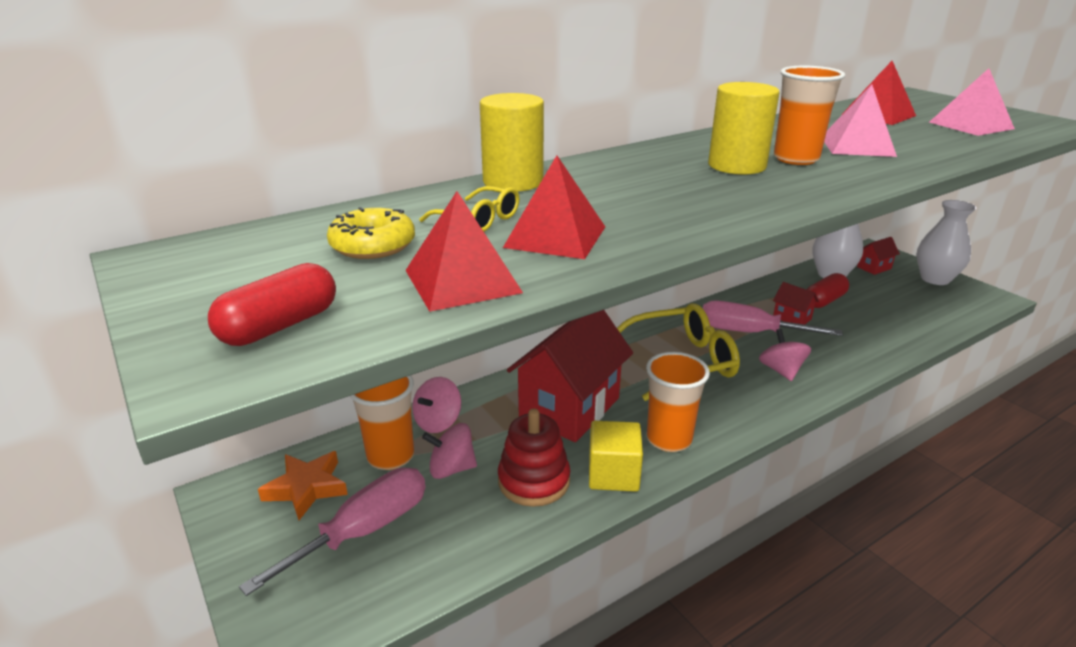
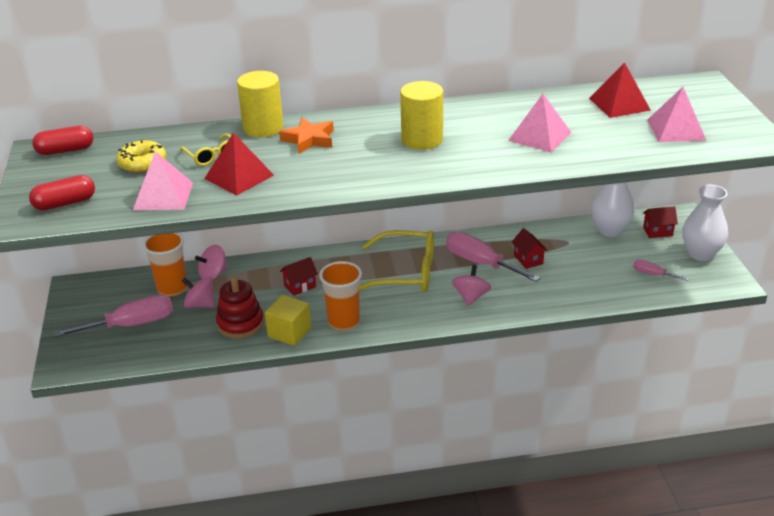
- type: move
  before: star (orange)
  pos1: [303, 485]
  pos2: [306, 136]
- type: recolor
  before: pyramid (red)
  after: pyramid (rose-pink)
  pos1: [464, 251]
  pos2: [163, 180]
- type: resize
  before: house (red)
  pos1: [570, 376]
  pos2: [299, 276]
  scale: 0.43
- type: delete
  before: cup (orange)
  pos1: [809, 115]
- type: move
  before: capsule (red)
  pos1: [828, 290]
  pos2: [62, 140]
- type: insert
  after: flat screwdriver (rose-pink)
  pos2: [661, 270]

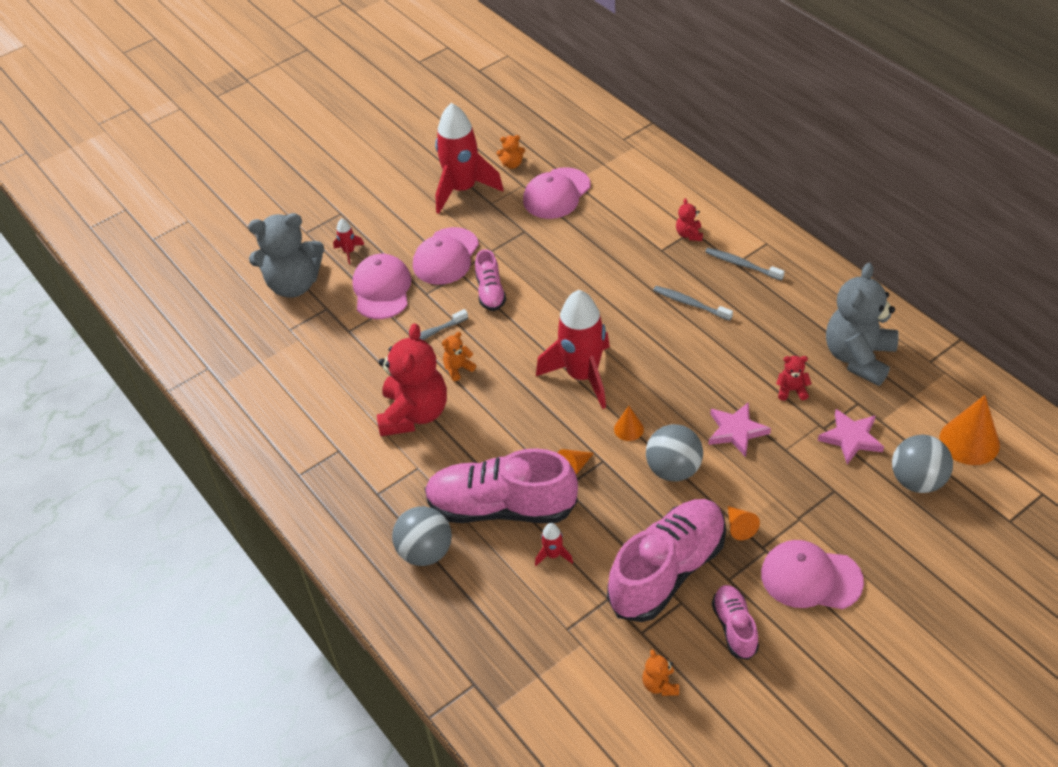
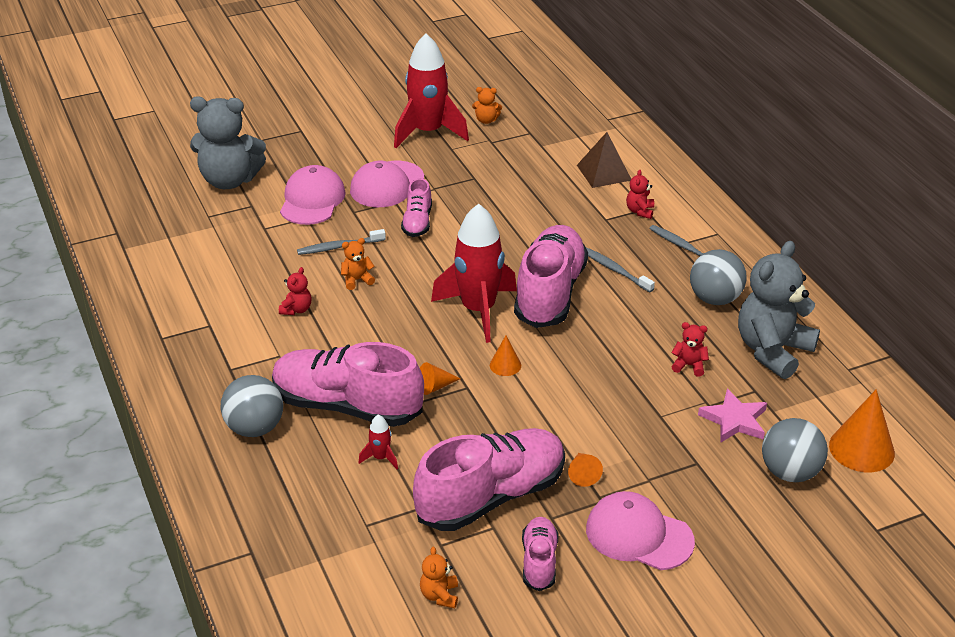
- type: delete
  before: toy rocket (red)
  pos1: [348, 241]
- type: resize
  before: stuffed bear (red)
  pos1: [412, 379]
  pos2: [295, 291]
  scale: 0.42
- type: delete
  before: baseball cap (rose-pink)
  pos1: [557, 193]
- type: move
  before: sphere (ash-grey)
  pos1: [674, 452]
  pos2: [718, 277]
- type: delete
  before: star (rose-pink)
  pos1: [739, 429]
- type: insert
  after: shoe (rose-pink)
  pos2: [551, 276]
- type: insert
  after: pyramid (russet)
  pos2: [604, 160]

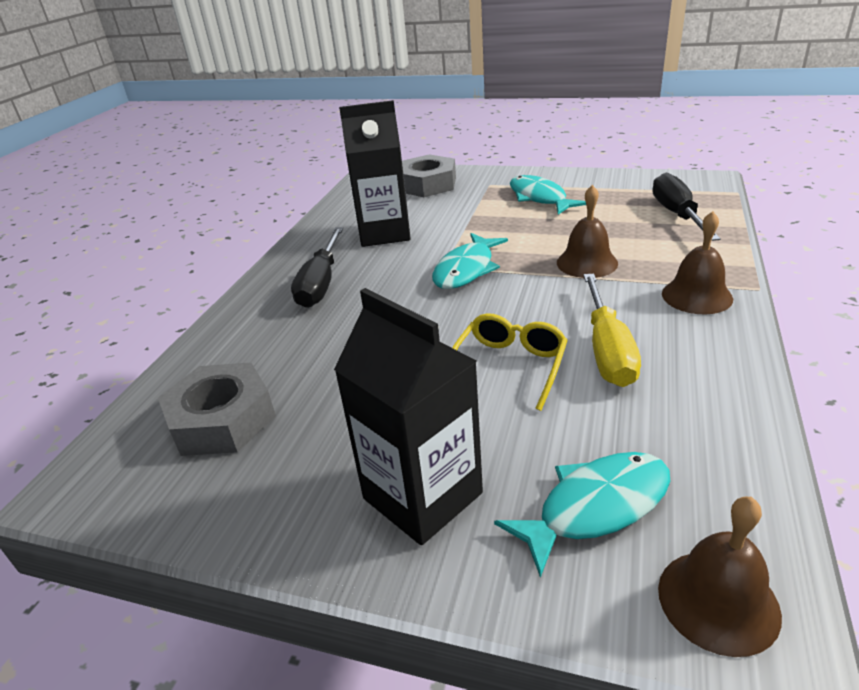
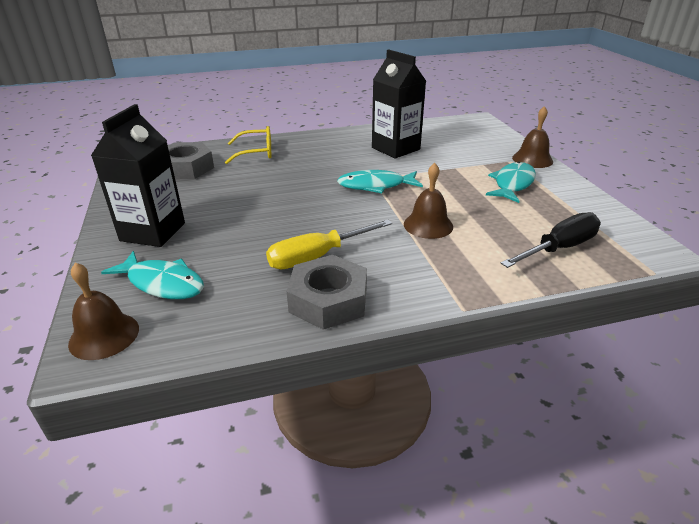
- type: delete
  before: flat screwdriver (jet-black)
  pos1: [317, 267]
- type: move
  before: hex nut (ash-grey)
  pos1: [429, 175]
  pos2: [326, 292]
- type: move
  before: glasses (bright yellow)
  pos1: [510, 362]
  pos2: [248, 145]
- type: move
  before: school bell (russet)
  pos1: [697, 262]
  pos2: [532, 137]

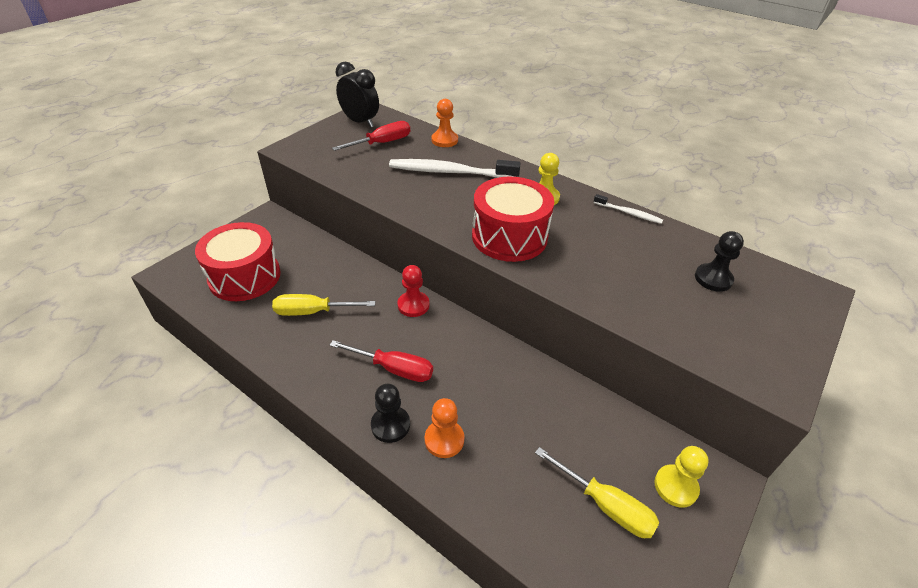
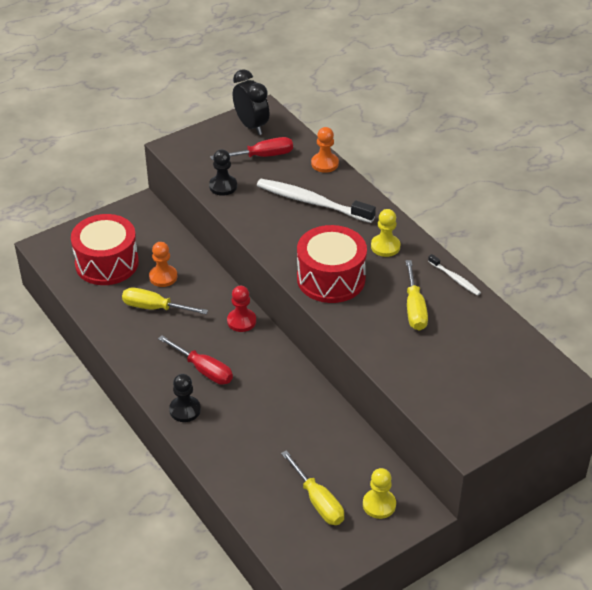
- type: move
  before: pawn (orange)
  pos1: [444, 428]
  pos2: [163, 264]
- type: move
  before: pawn (jet-black)
  pos1: [719, 261]
  pos2: [223, 172]
- type: insert
  after: flat screwdriver (bright yellow)
  pos2: [417, 295]

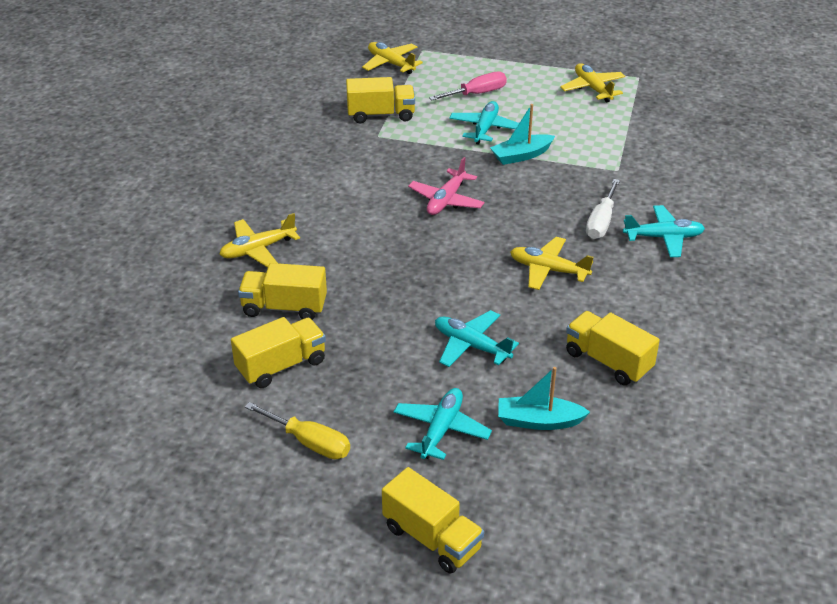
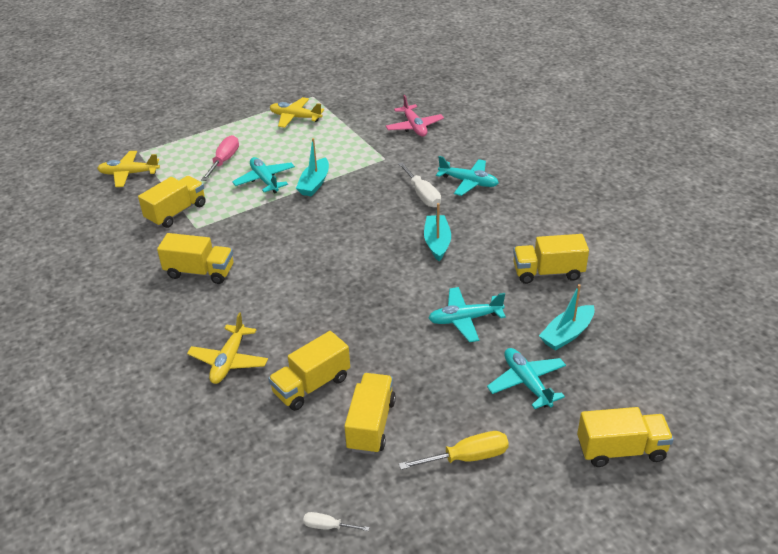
- type: move
  before: aeroplane (rose-pink)
  pos1: [446, 186]
  pos2: [415, 116]
- type: replace
  before: aeroplane (bright yellow)
  after: boat (aqua)
  pos1: [552, 263]
  pos2: [437, 232]
- type: rotate
  before: aeroplane (aqua)
  pos1: [664, 231]
  pos2: [467, 176]
  turn: 75
- type: insert
  after: toy truck (bright yellow)
  pos2: [195, 258]
- type: insert
  after: flat screwdriver (snow-white)
  pos2: [336, 521]

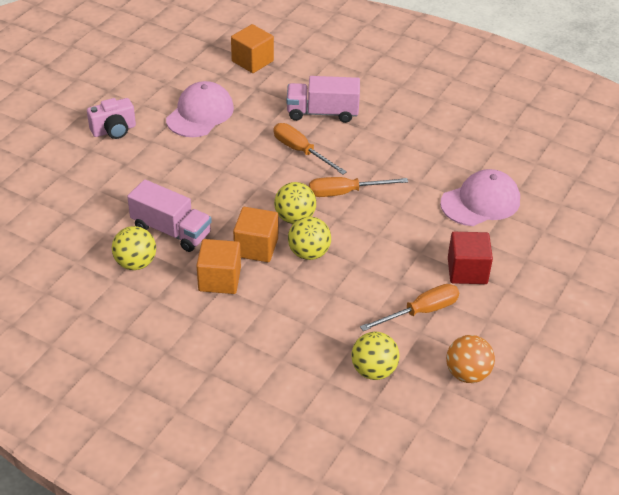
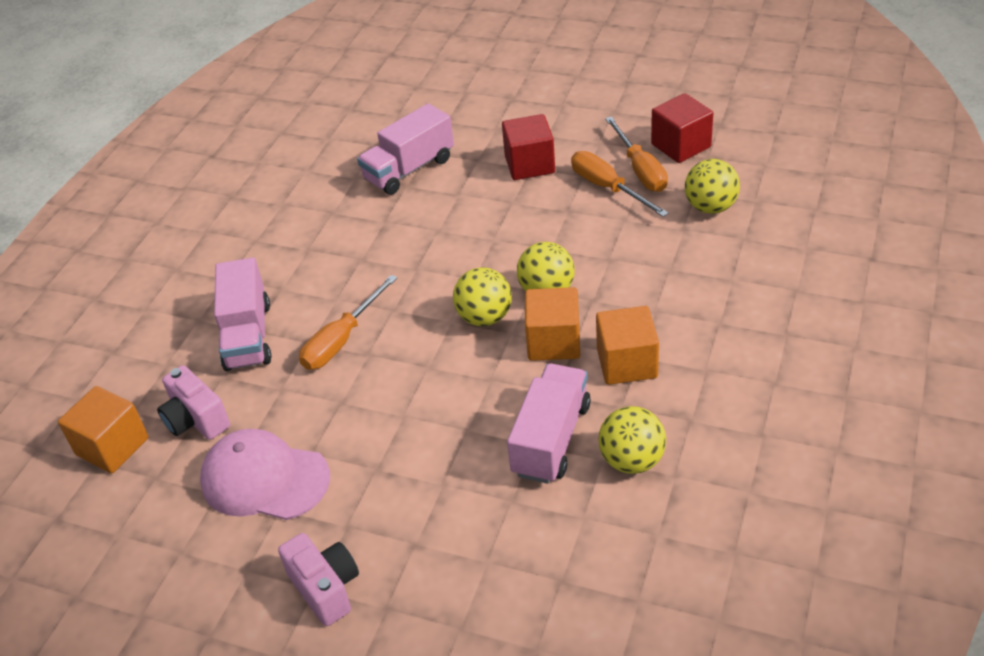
- type: move
  before: flat screwdriver (orange)
  pos1: [358, 187]
  pos2: [636, 154]
- type: replace
  before: baseball cap (rose-pink)
  after: toy truck (rose-pink)
  pos1: [480, 197]
  pos2: [405, 149]
- type: replace
  before: sphere (orange)
  after: block (red)
  pos1: [470, 359]
  pos2: [682, 128]
- type: insert
  after: photo camera (rose-pink)
  pos2: [193, 402]

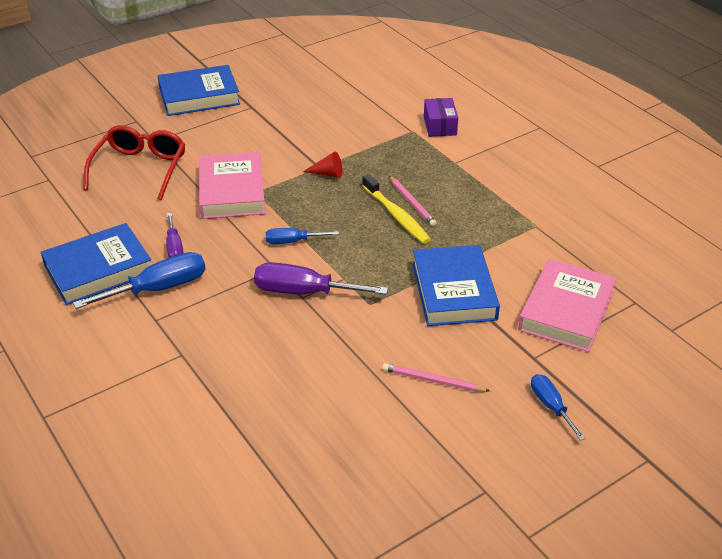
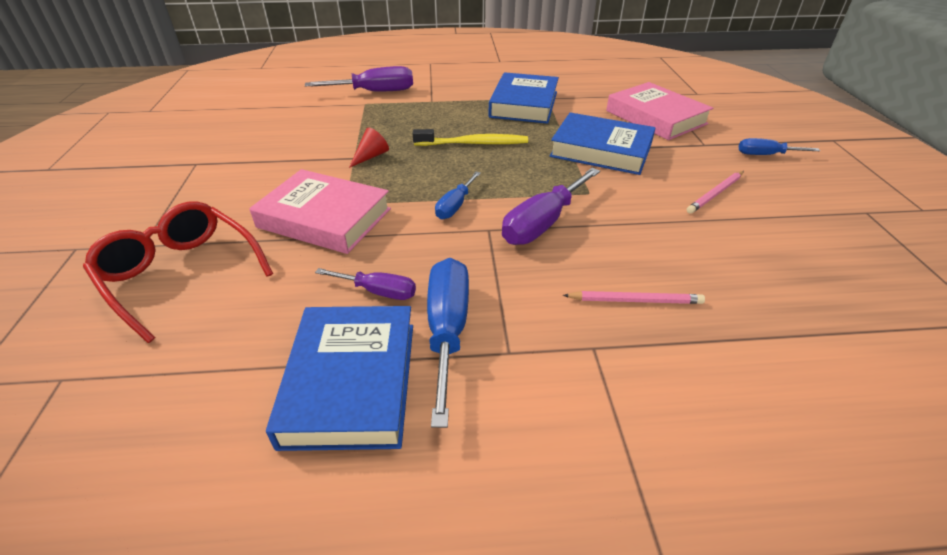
- type: move
  before: hardback (blue)
  pos1: [199, 90]
  pos2: [523, 98]
- type: move
  before: wooden pencil (rose-pink)
  pos1: [412, 201]
  pos2: [634, 297]
- type: replace
  before: package (violet)
  after: flat screwdriver (violet)
  pos1: [441, 117]
  pos2: [359, 79]

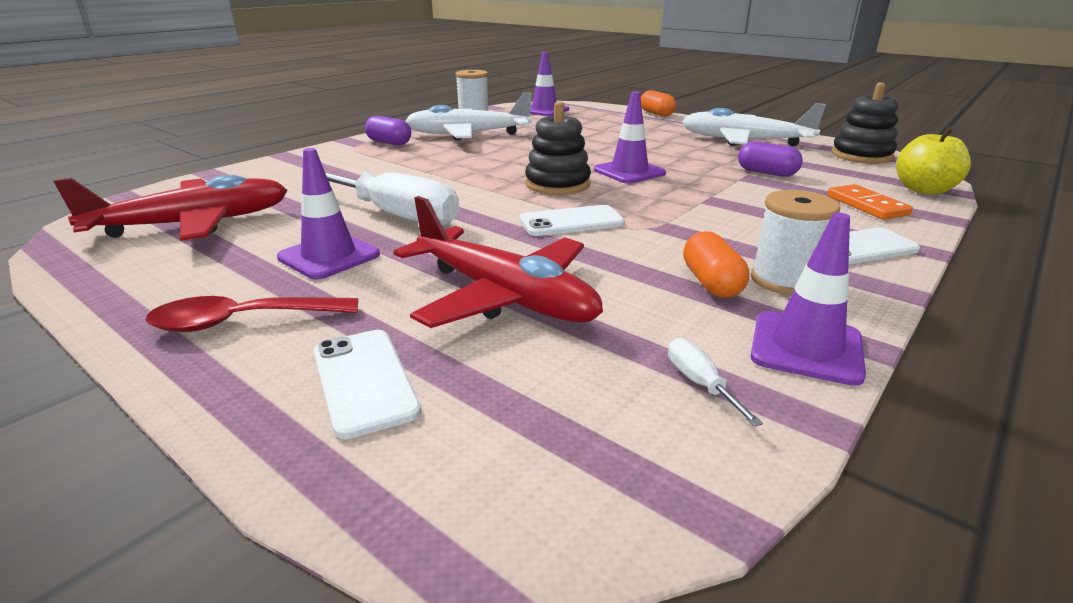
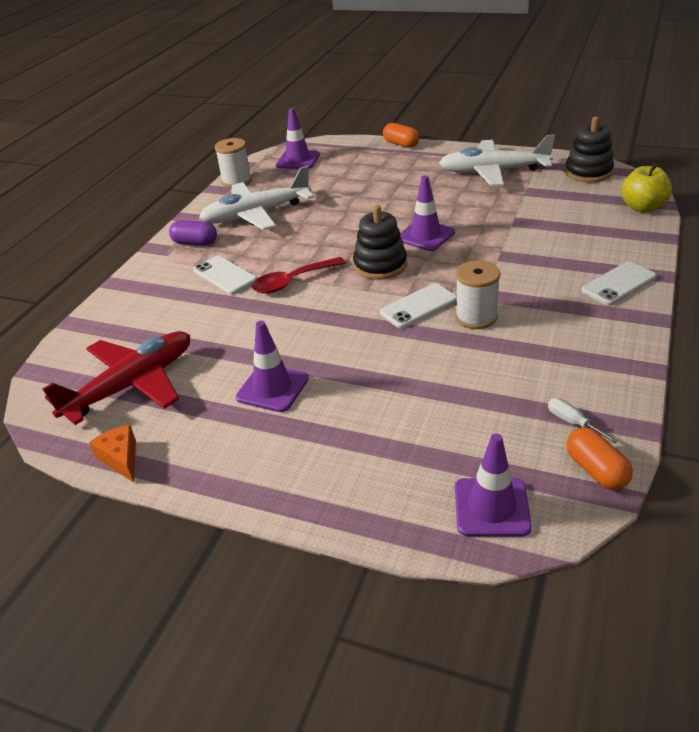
- type: move
  before: teaspoon (red)
  pos1: [252, 314]
  pos2: [298, 275]
- type: move
  before: mobile phone (snow-white)
  pos1: [367, 384]
  pos2: [225, 275]
- type: delete
  before: flat screwdriver (snow-white)
  pos1: [392, 199]
- type: delete
  before: aeroplane (red)
  pos1: [498, 262]
- type: move
  before: capsule (orange)
  pos1: [716, 264]
  pos2: [600, 458]
- type: delete
  before: capsule (violet)
  pos1: [770, 159]
- type: move
  before: spool (snow-white)
  pos1: [795, 242]
  pos2: [477, 294]
- type: move
  before: road cone (violet)
  pos1: [808, 299]
  pos2: [493, 485]
- type: delete
  before: domino tile (orange)
  pos1: [870, 202]
- type: insert
  after: cheese (orange)
  pos2: [112, 454]

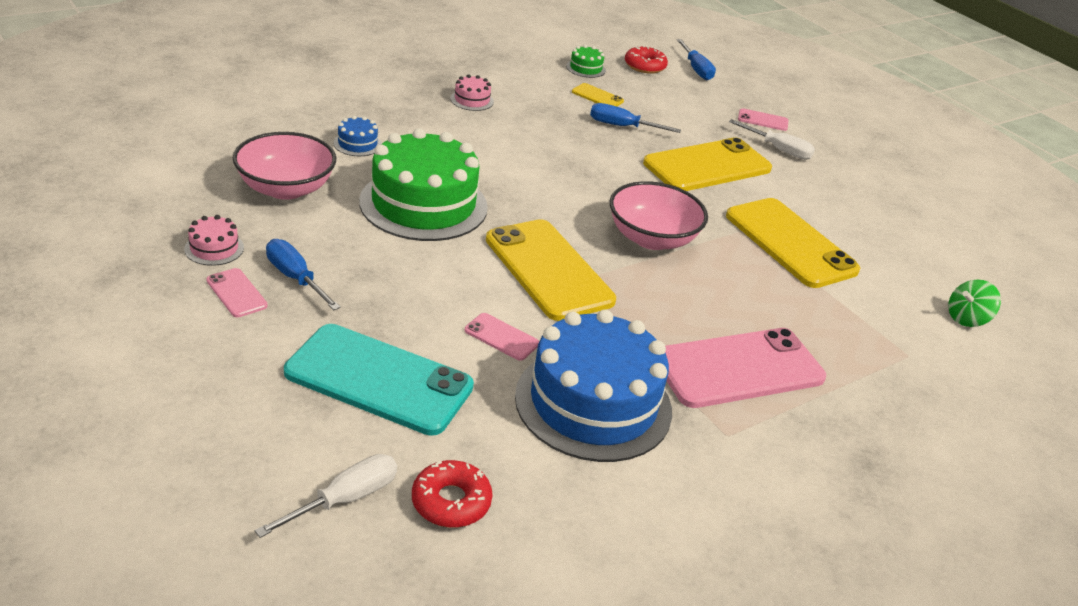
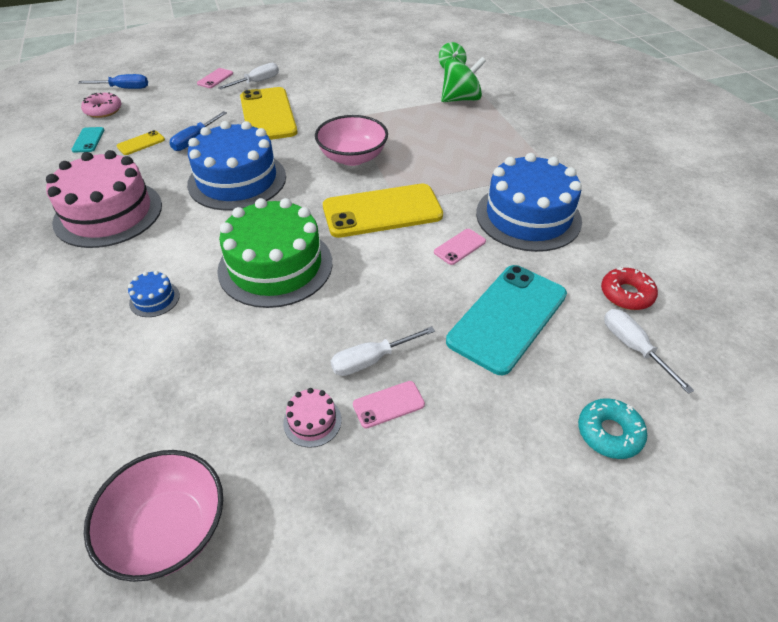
- type: move
  before: deep dish (rose-pink)
  pos1: [284, 166]
  pos2: [153, 516]
- type: recolor
  before: flat screwdriver (blue)
  after: flat screwdriver (snow-white)
  pos1: [303, 274]
  pos2: [383, 351]
- type: resize
  before: cake (rose-pink)
  pos1: [472, 93]
  pos2: [104, 199]
  scale: 2.48
- type: replace
  before: cake (leaf-green)
  after: mobile phone (aqua)
  pos1: [586, 61]
  pos2: [87, 140]
- type: recolor
  before: doughnut (red)
  after: doughnut (rose-pink)
  pos1: [646, 59]
  pos2: [101, 105]
- type: delete
  before: mobile phone (rose-pink)
  pos1: [745, 368]
- type: delete
  before: mobile phone (bright yellow)
  pos1: [793, 243]
- type: insert
  after: cake (blue)
  pos2: [236, 166]
- type: insert
  after: whirligig (leaf-green)
  pos2: [463, 79]
- type: insert
  after: doughnut (aqua)
  pos2: [612, 428]

